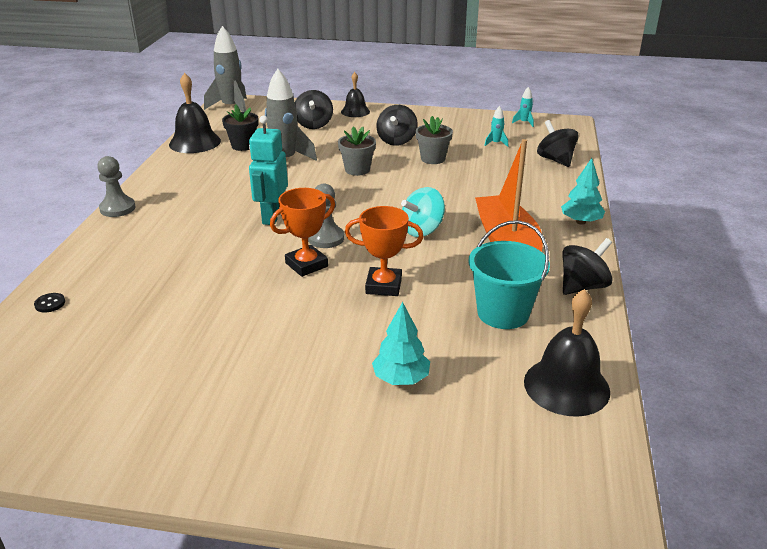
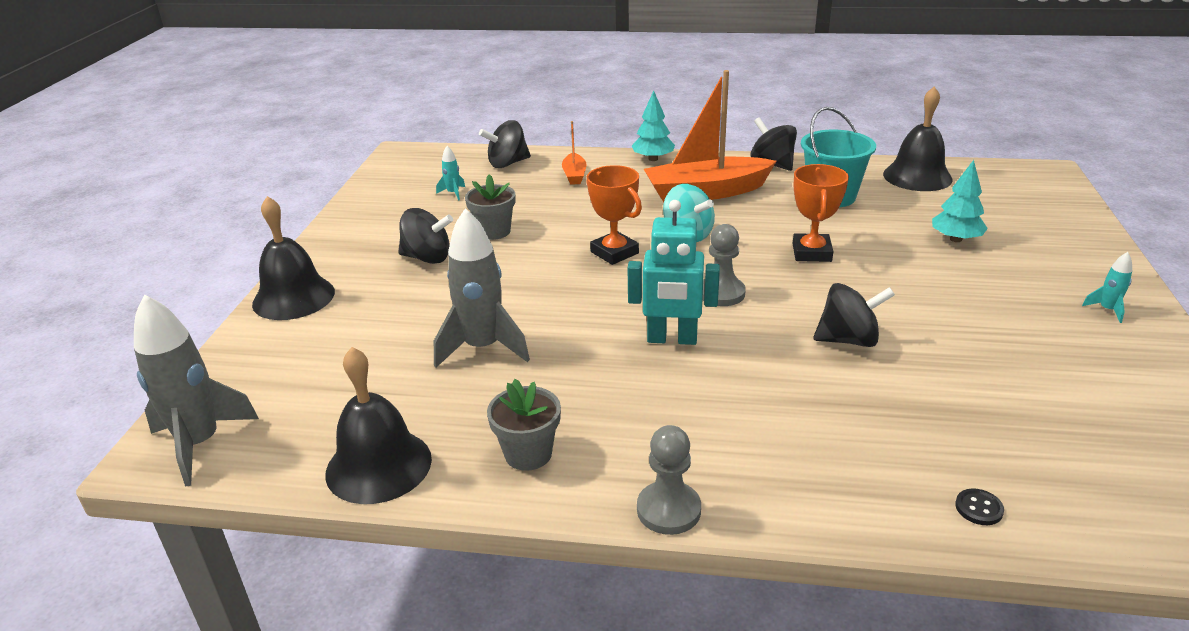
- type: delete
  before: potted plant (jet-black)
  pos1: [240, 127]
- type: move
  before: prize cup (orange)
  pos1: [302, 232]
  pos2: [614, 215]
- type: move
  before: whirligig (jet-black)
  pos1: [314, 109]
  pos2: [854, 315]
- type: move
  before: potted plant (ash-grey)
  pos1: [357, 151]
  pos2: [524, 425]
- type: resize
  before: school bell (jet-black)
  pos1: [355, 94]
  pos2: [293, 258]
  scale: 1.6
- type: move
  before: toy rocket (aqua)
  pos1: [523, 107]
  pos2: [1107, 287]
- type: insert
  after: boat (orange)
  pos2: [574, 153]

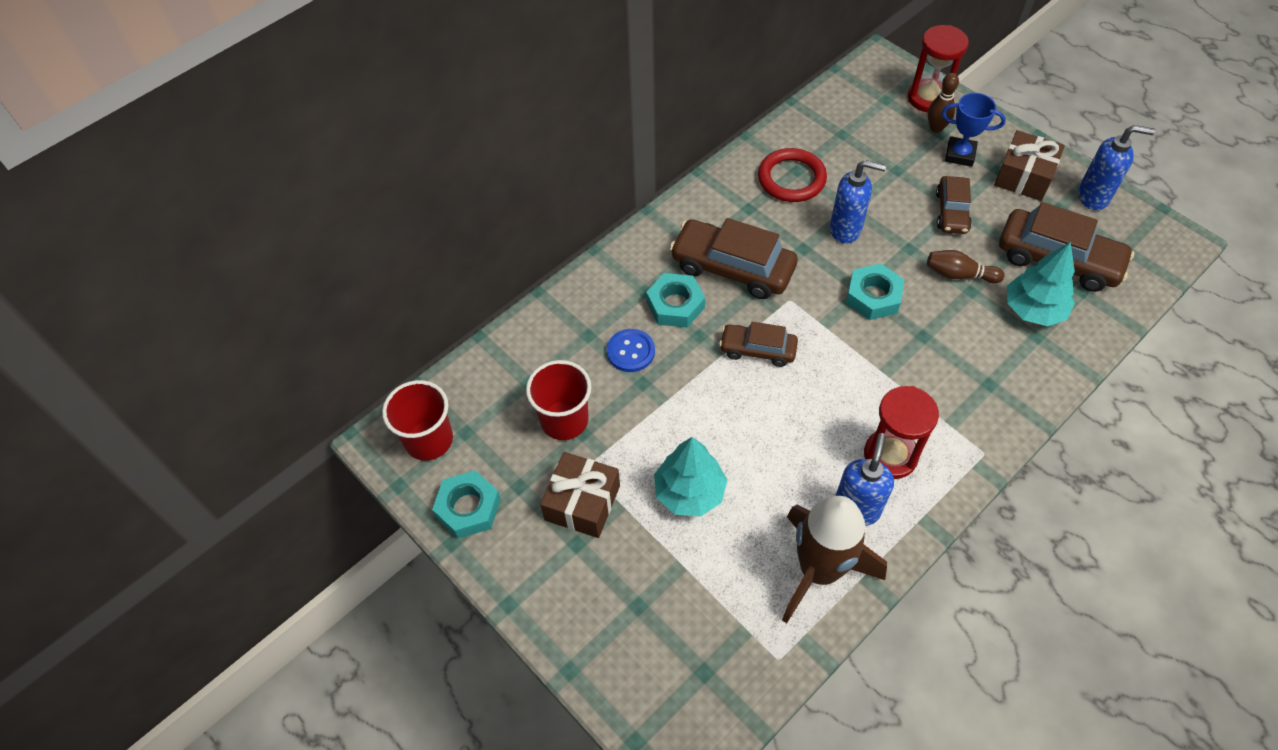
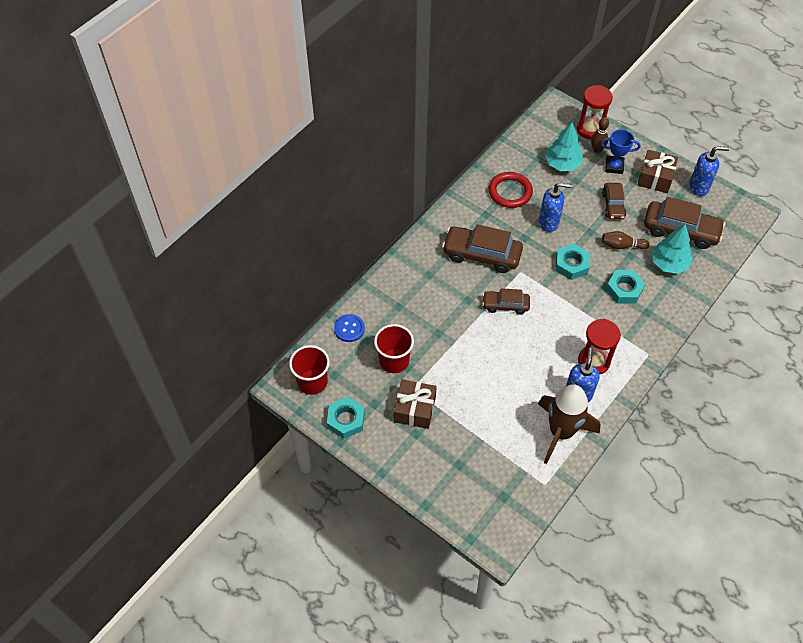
- type: move
  before: button (blue)
  pos1: [631, 350]
  pos2: [349, 328]
- type: move
  before: hex nut (aqua)
  pos1: [675, 300]
  pos2: [626, 286]
- type: move
  before: tree (aqua)
  pos1: [690, 477]
  pos2: [564, 146]

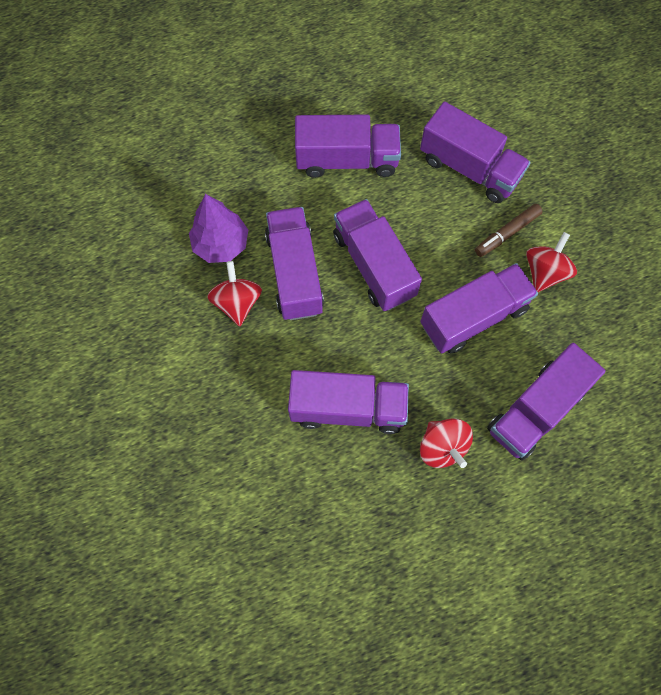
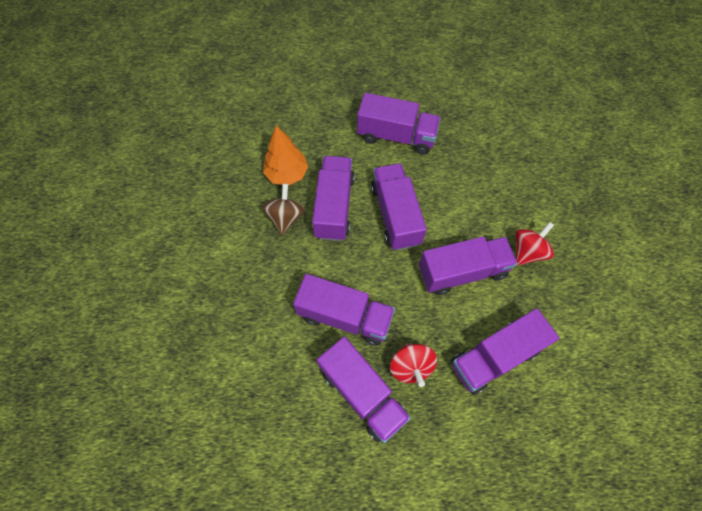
- type: recolor
  before: tree (violet)
  after: tree (orange)
  pos1: [218, 228]
  pos2: [285, 155]
- type: recolor
  before: whirligig (red)
  after: whirligig (russet)
  pos1: [234, 293]
  pos2: [283, 209]
- type: move
  before: toy truck (violet)
  pos1: [475, 152]
  pos2: [364, 390]
- type: delete
  before: marker pen (russet)
  pos1: [509, 230]

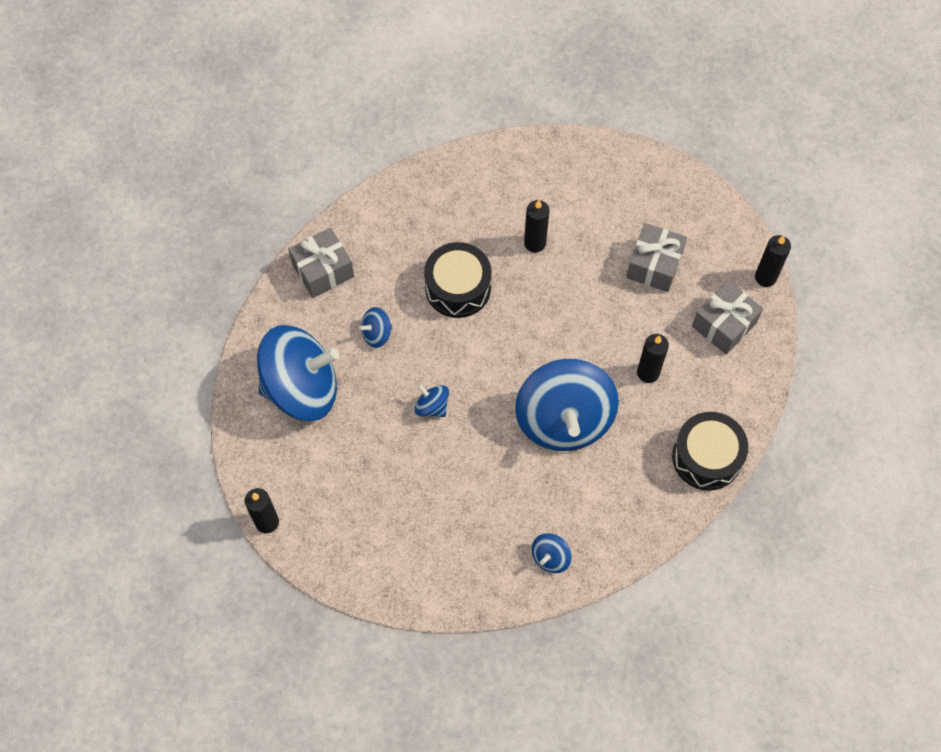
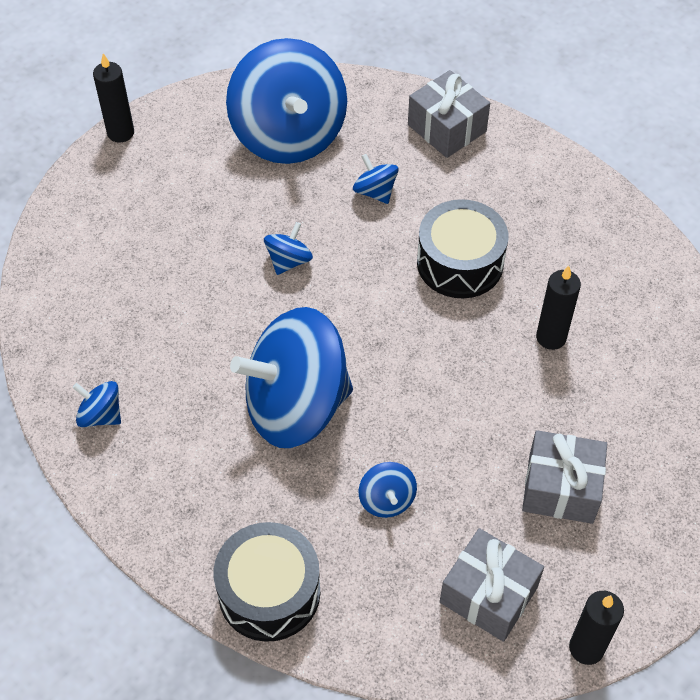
- type: replace
  before: pillar candle (jet-black)
  after: whirligig (blue)
  pos1: [653, 358]
  pos2: [388, 490]

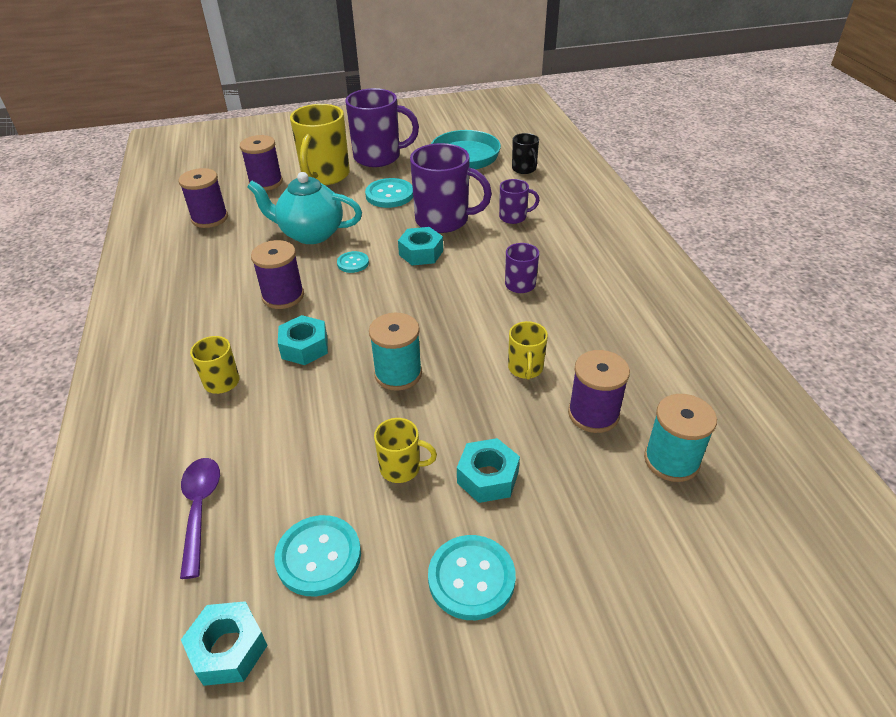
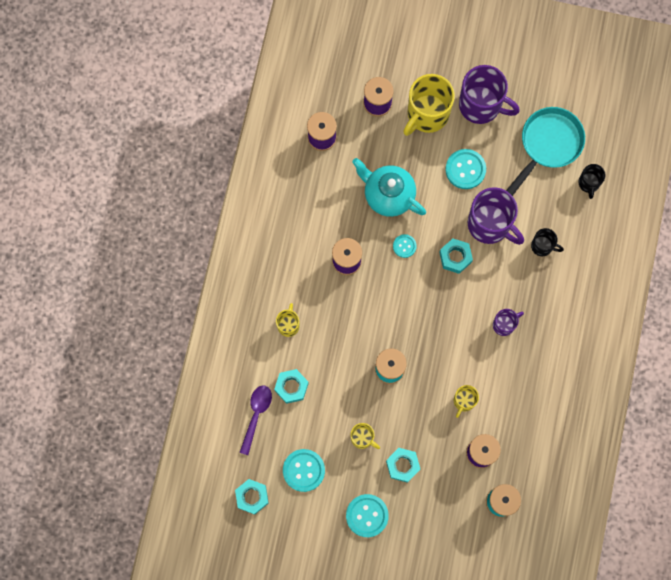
- type: move
  before: hex nut (aqua)
  pos1: [303, 340]
  pos2: [291, 386]
- type: recolor
  before: mug (violet)
  after: mug (jet-black)
  pos1: [519, 201]
  pos2: [547, 242]

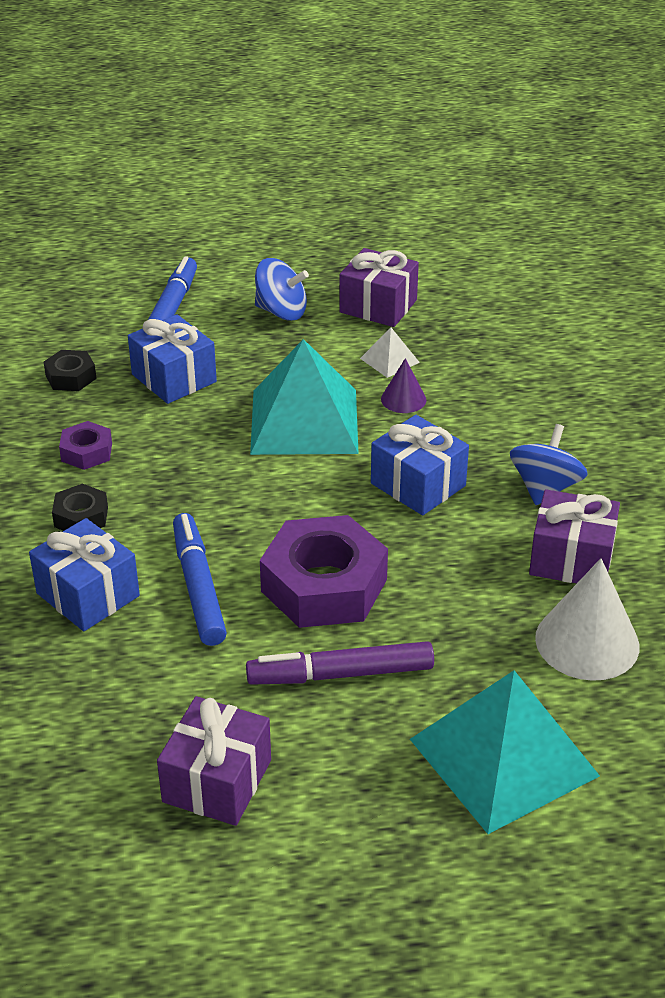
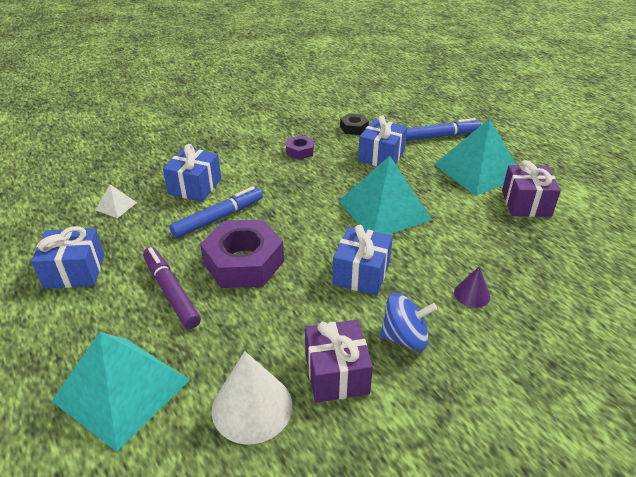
- type: delete
  before: hex nut (jet-black)
  pos1: [80, 507]
- type: recolor
  before: present (violet)
  after: present (blue)
  pos1: [214, 761]
  pos2: [67, 257]
- type: replace
  before: whirligig (blue)
  after: pyramid (aqua)
  pos1: [282, 289]
  pos2: [475, 157]
- type: move
  before: pyramid (snow-white)
  pos1: [390, 352]
  pos2: [116, 201]
- type: move
  before: solid cone (violet)
  pos1: [403, 385]
  pos2: [472, 287]

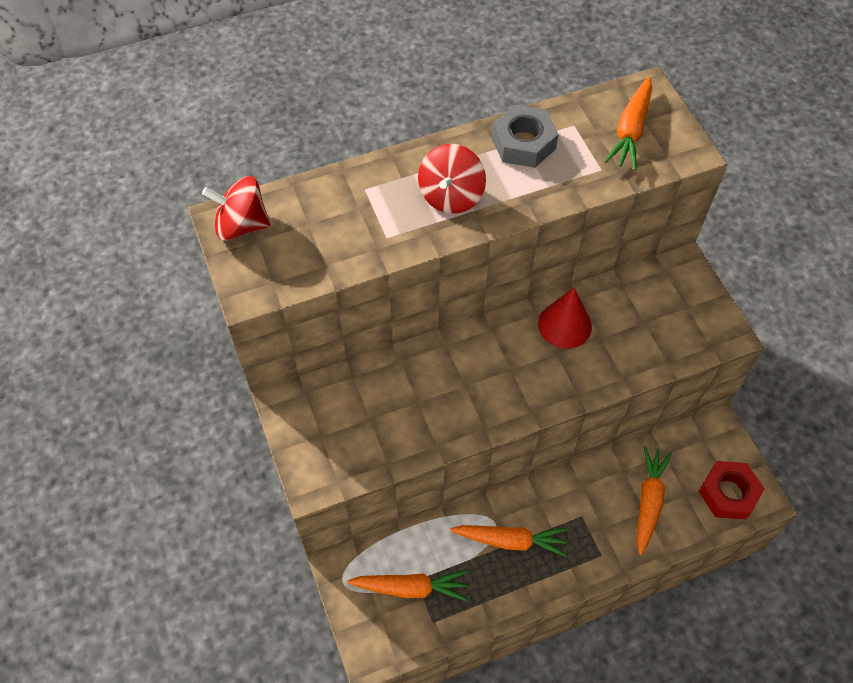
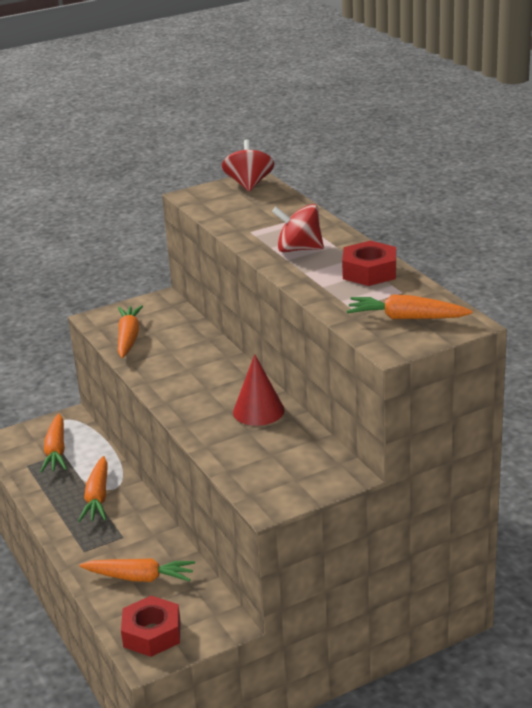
- type: recolor
  before: hex nut (ash-grey)
  after: hex nut (red)
  pos1: [525, 136]
  pos2: [369, 263]
- type: insert
  after: root vegetable (orange)
  pos2: [130, 331]

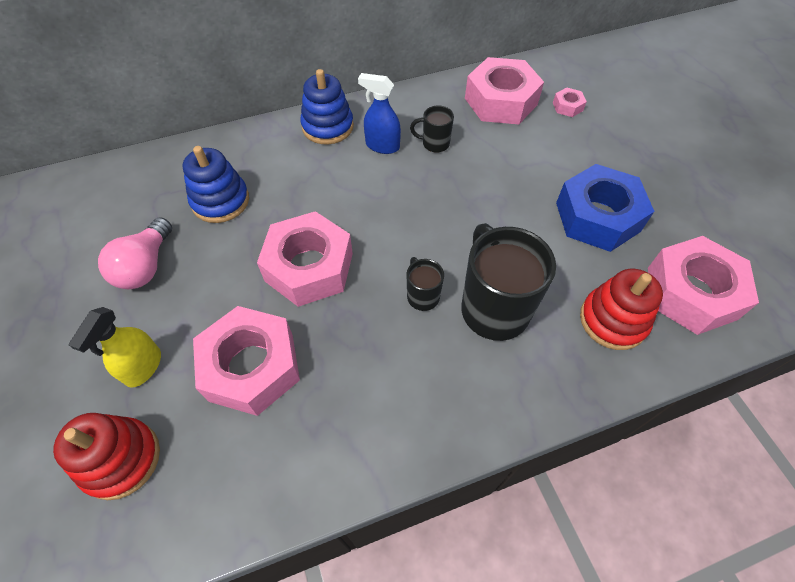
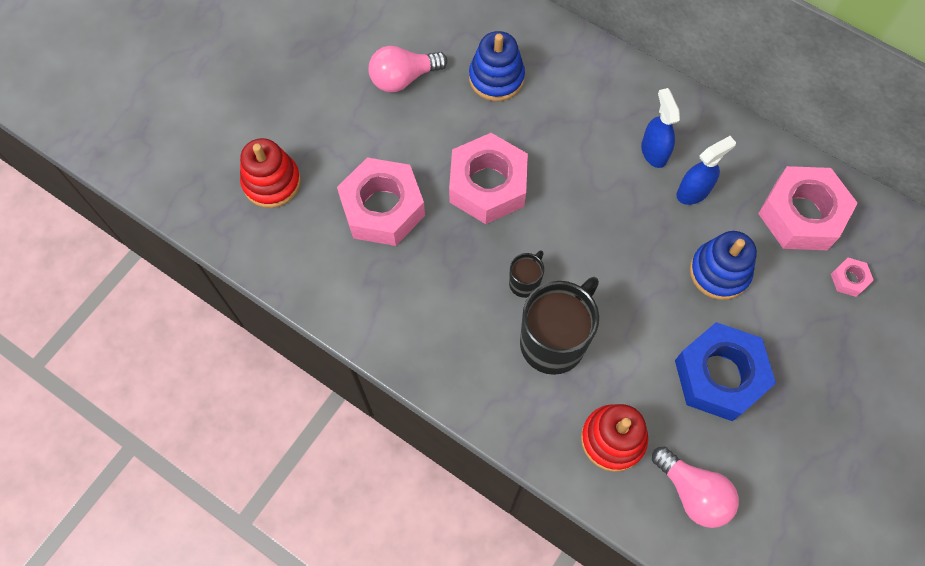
- type: delete
  before: spray cleaner (bright yellow)
  pos1: [114, 347]
- type: move
  before: stacking rings (blue)
  pos1: [327, 107]
  pos2: [723, 265]
- type: replace
  before: mug (jet-black)
  after: spray cleaner (blue)
  pos1: [432, 129]
  pos2: [706, 170]
- type: replace
  before: hex nut (rose-pink)
  after: bulb (rose-pink)
  pos1: [703, 285]
  pos2: [695, 487]

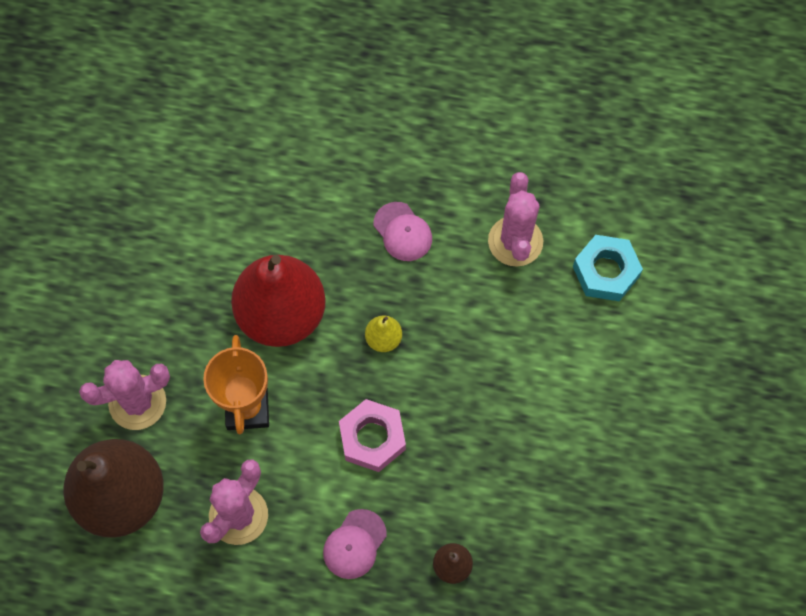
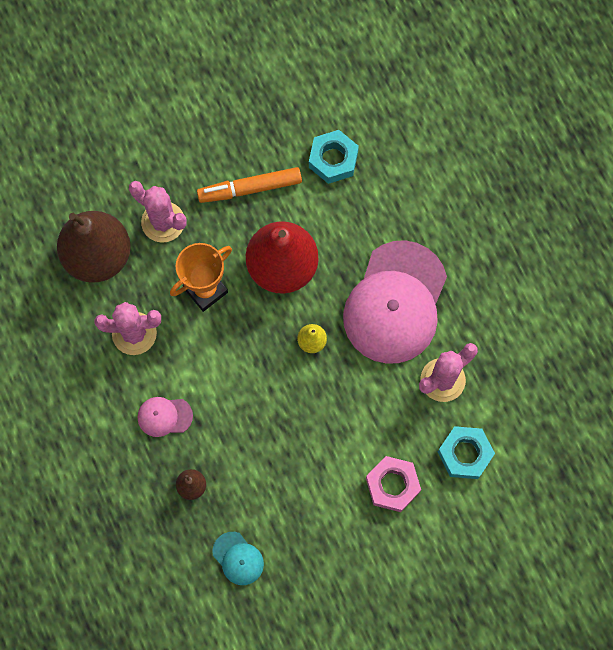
- type: move
  before: hex nut (rose-pink)
  pos1: [372, 435]
  pos2: [393, 484]
- type: resize
  before: baseball cap (rose-pink)
  pos1: [403, 231]
  pos2: [395, 302]
  scale: 2.38
- type: insert
  after: marker pen (orange)
  pos2: [249, 185]
- type: insert
  after: baseball cap (aqua)
  pos2: [238, 558]
- type: insert
  after: hex nut (aqua)
  pos2: [334, 157]

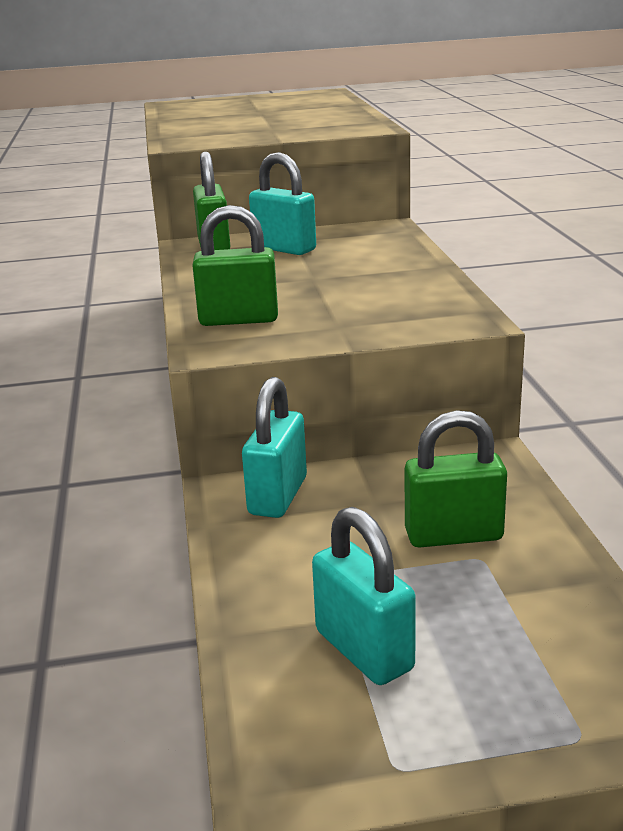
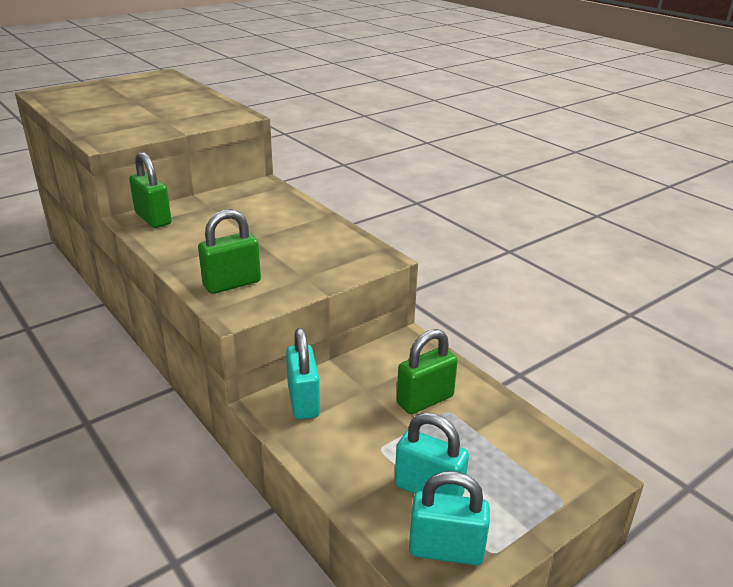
- type: move
  before: small lock (aqua)
  pos1: [282, 203]
  pos2: [449, 518]

